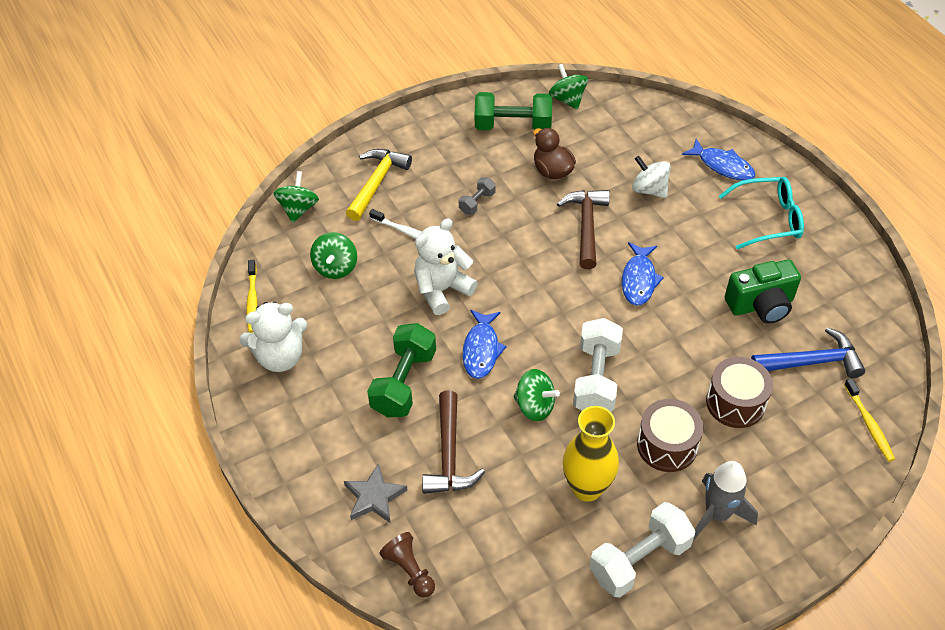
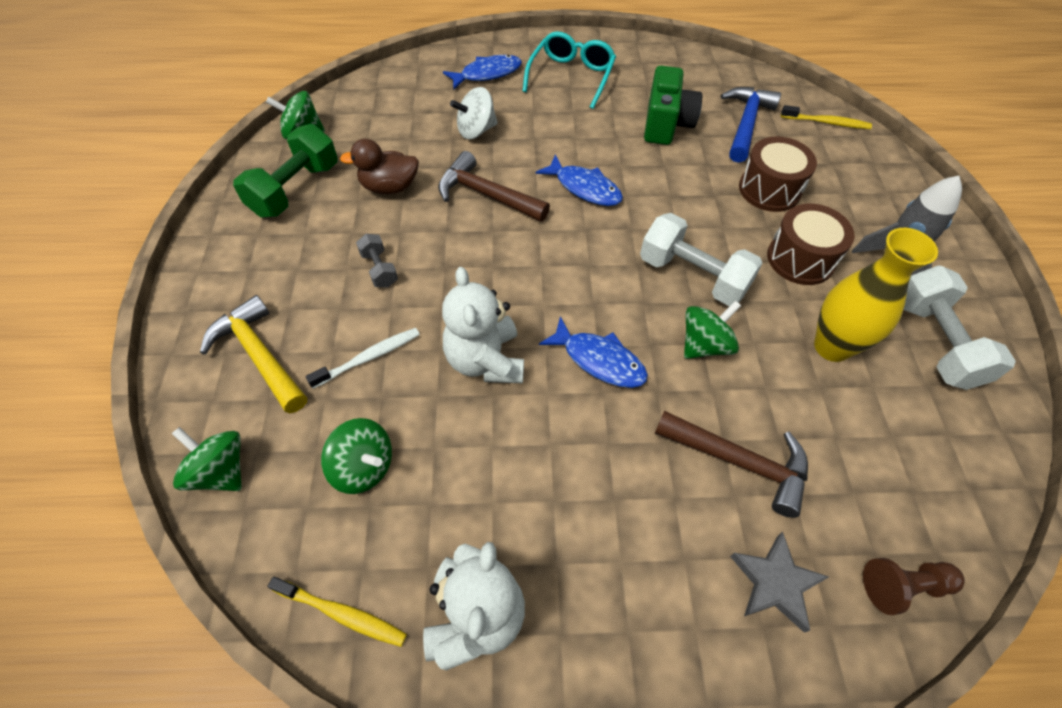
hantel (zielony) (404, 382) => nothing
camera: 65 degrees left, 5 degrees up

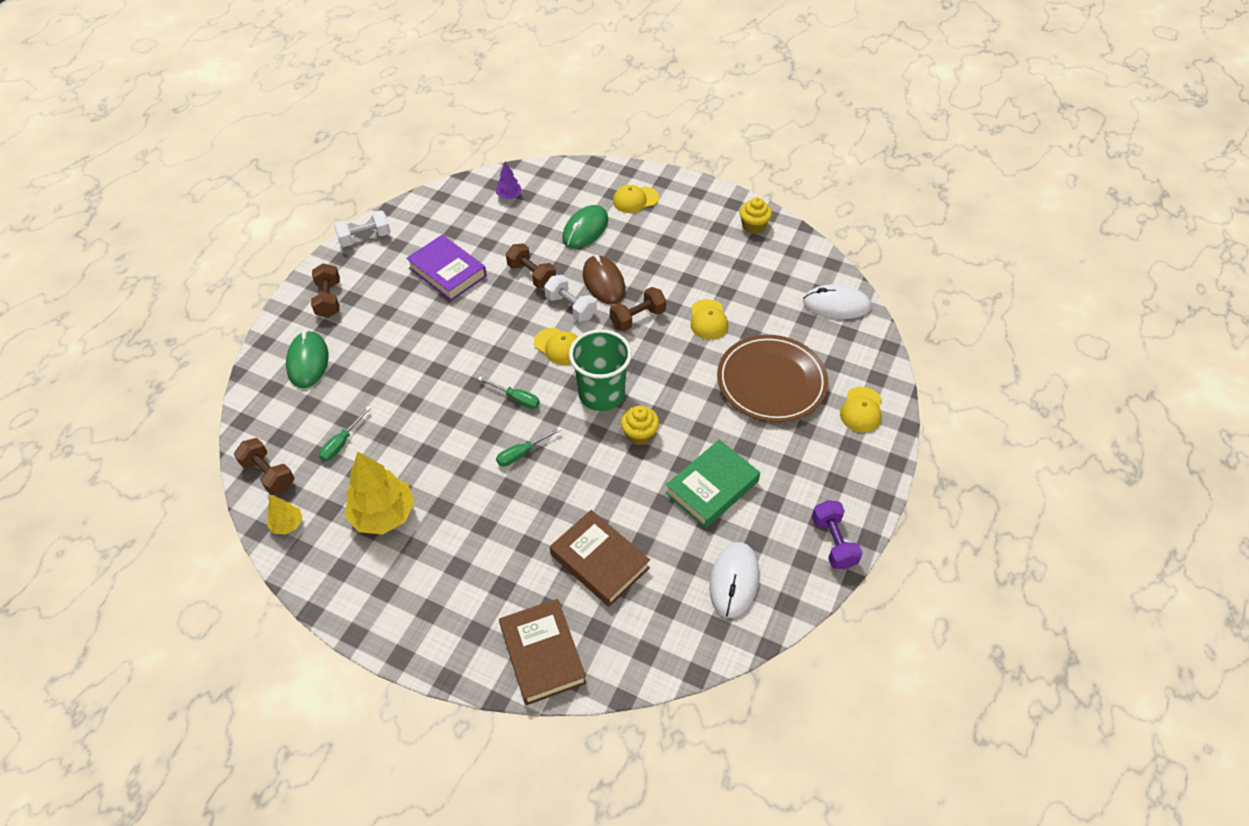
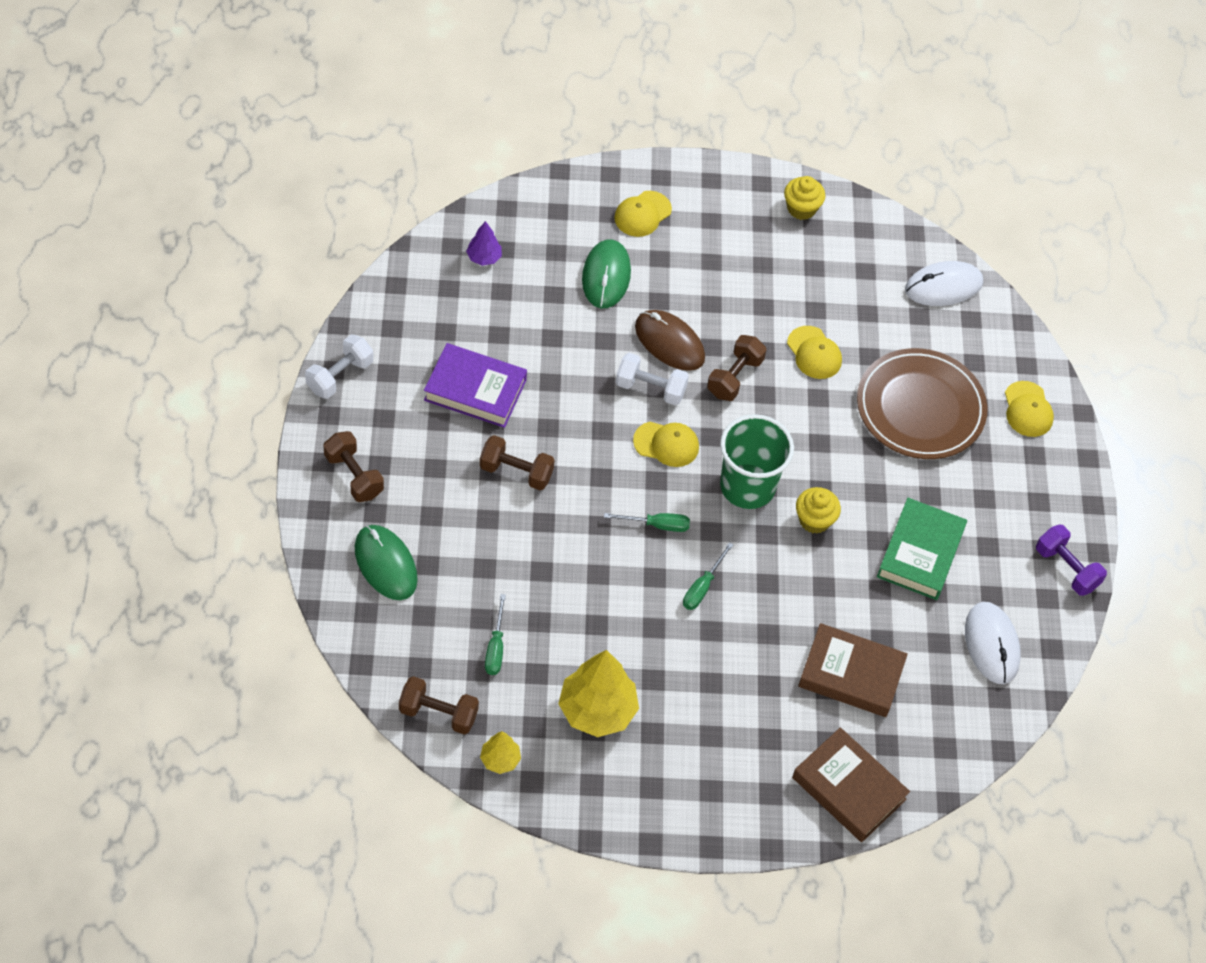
hantel (brązowy) (532, 275) => hantel (brązowy) (516, 472), moved
camera: 30 degrees left, 5 degrees up

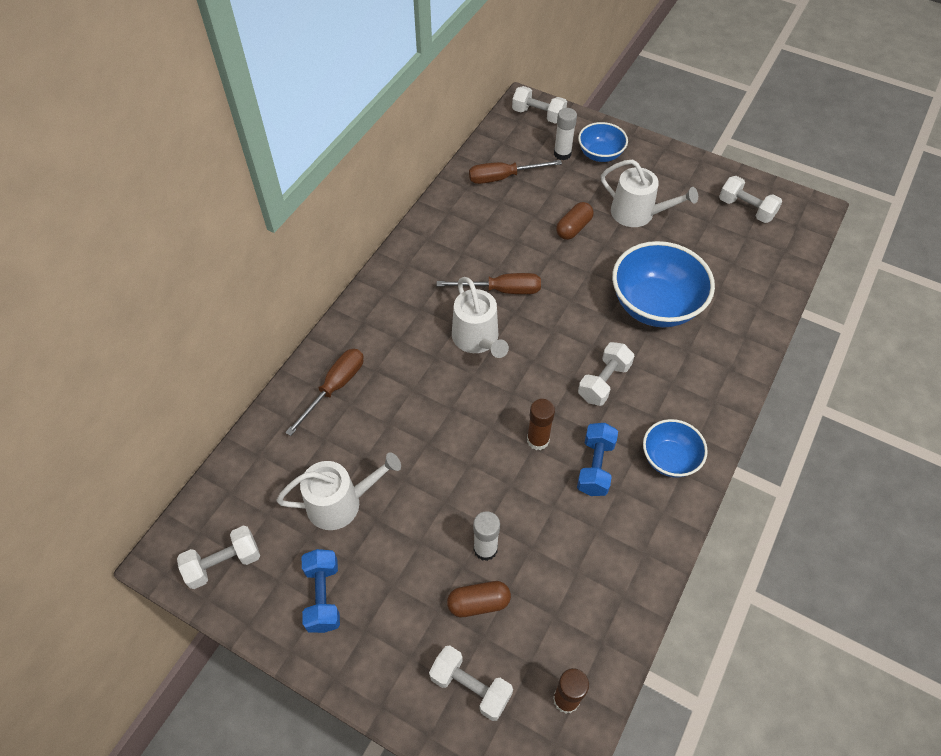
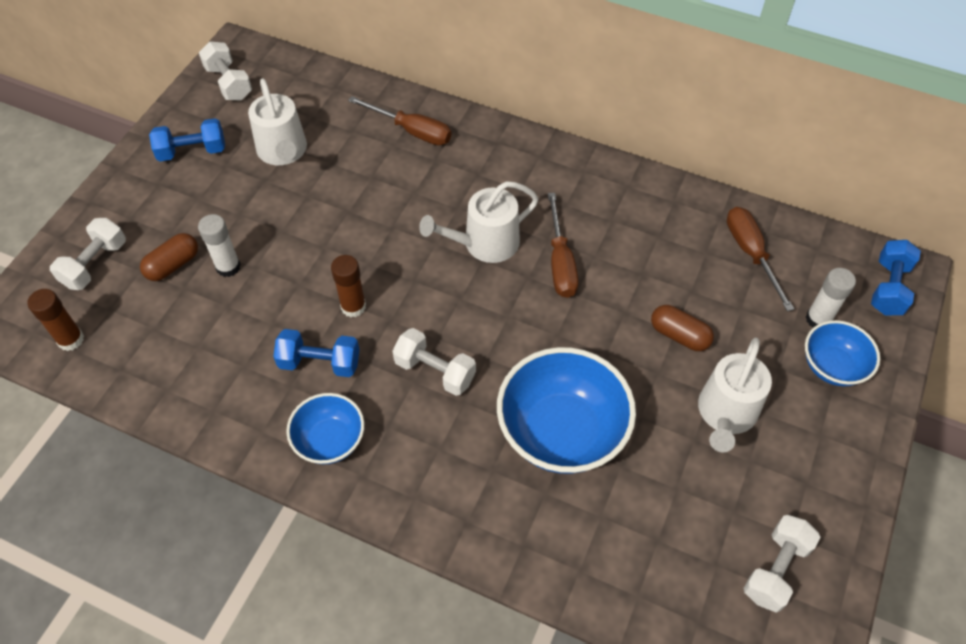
hantel (biały) (538, 115) => hantel (niebieski) (888, 288)
kapsułka (brązowy) (478, 603) => kapsułka (brązowy) (173, 265), 60 degrees clockwise
camera: 85 degrees right, 0 degrees up

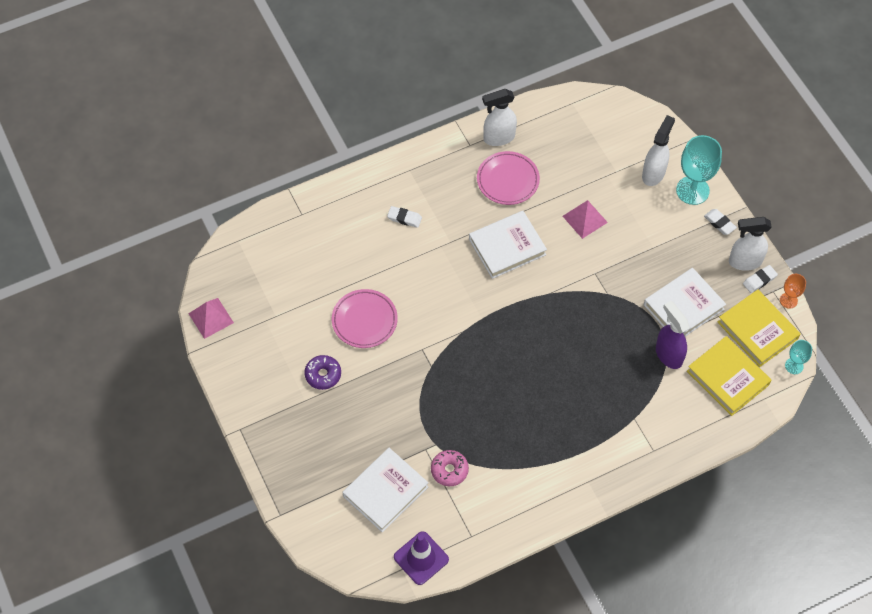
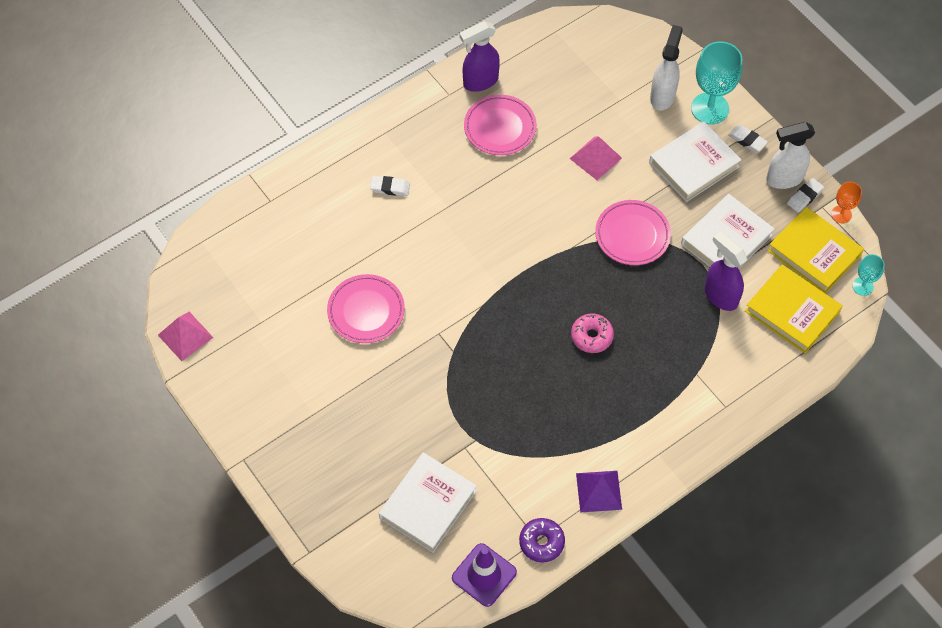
nothing => piramida (fioletowy) (598, 491)
nothing => talerz (różowy) (632, 235)
donut (fioletowy) (323, 375) => donut (fioletowy) (541, 542), moved
donut (różowy) (449, 470) => donut (różowy) (591, 336), moved
książka (biały) (507, 247) => książka (biały) (694, 164), moved
spryskiwacz (biały) (498, 138) => spryskiwacz (fioletowy) (480, 82)
camera: 10 degrees left, 0 degrees up

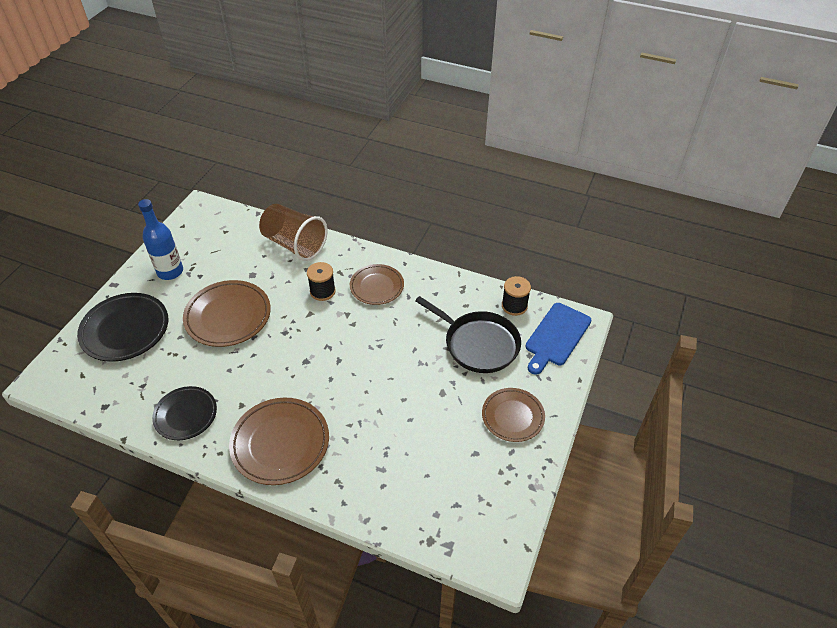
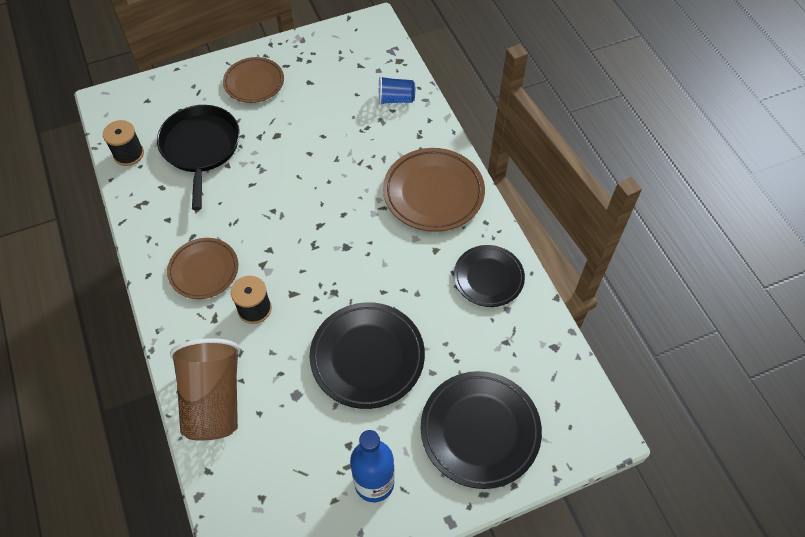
deska do krojenia (niebieski) (556, 336) => nothing
nothing => szklanka (niebieski) (395, 99)
talerz (brązowy) (228, 316) => talerz (czarny) (367, 357)
camera: 135 degrees left, 10 degrees up

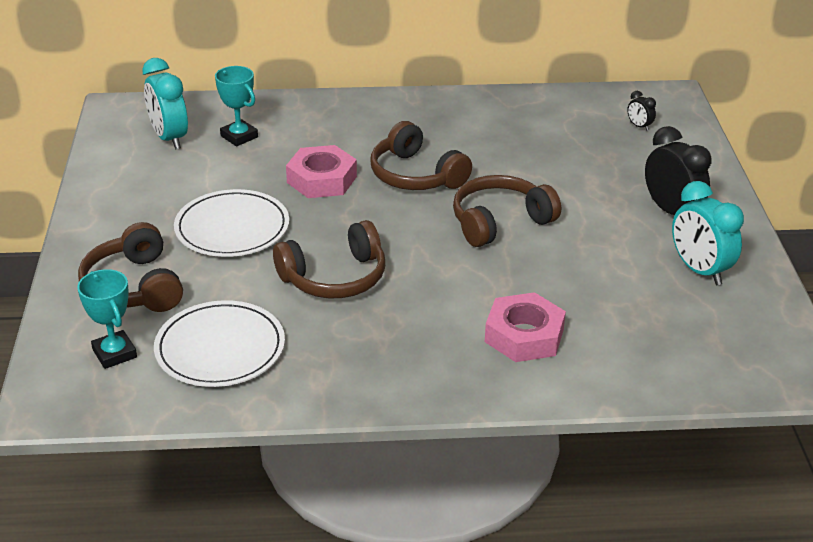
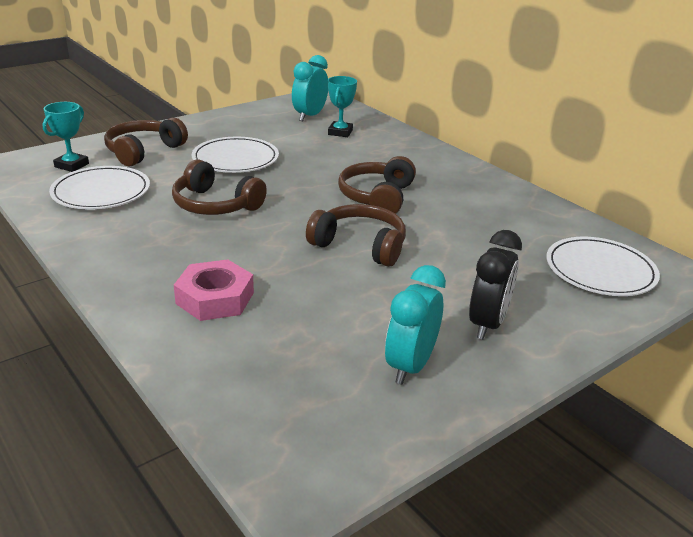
nakrętka (różowy) (322, 179) => nothing
budzik (czarny) (639, 126) => talerz (biały) (600, 270)
camera: 55 degrees right, 5 degrees down

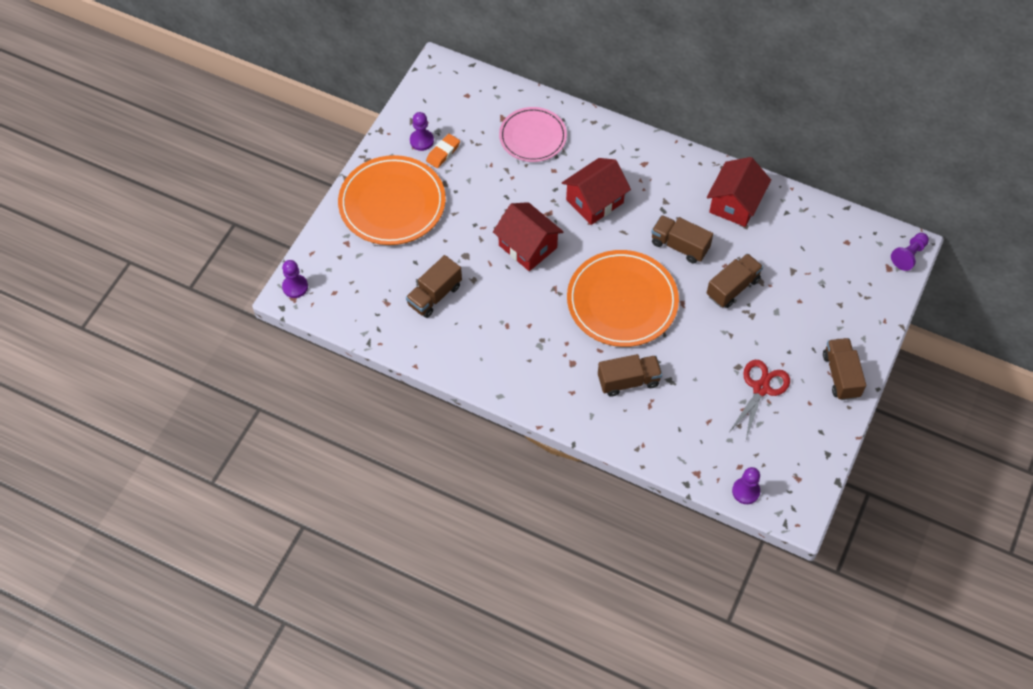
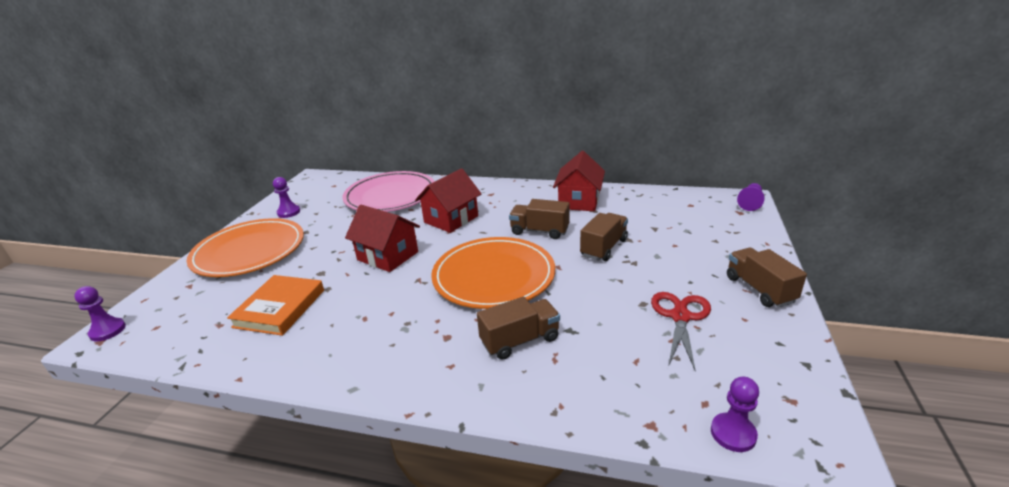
gumka do mazania (pomarańczowy) (443, 153) => nothing
ciężarówka (brązowy) (434, 295) => książka (pomarańczowy) (280, 308)
talerz (różowy) (532, 137) => talerz (różowy) (390, 196), x1.54
camera: 10 degrees left, 30 degrees down

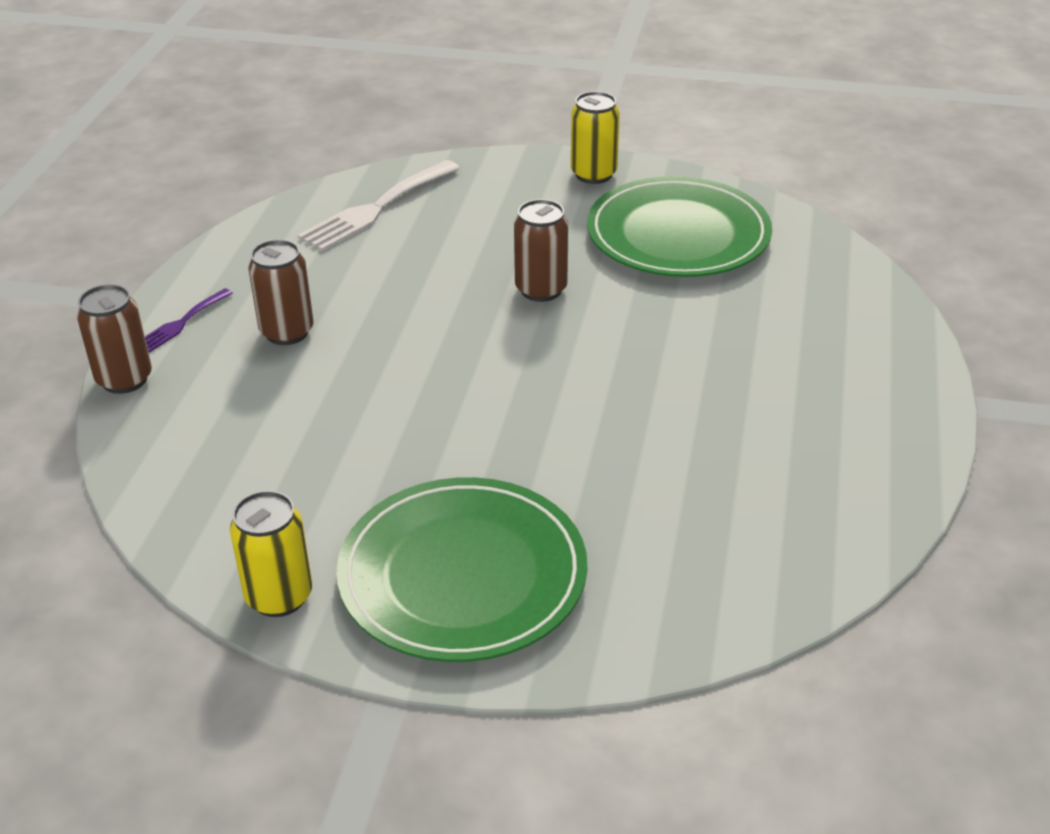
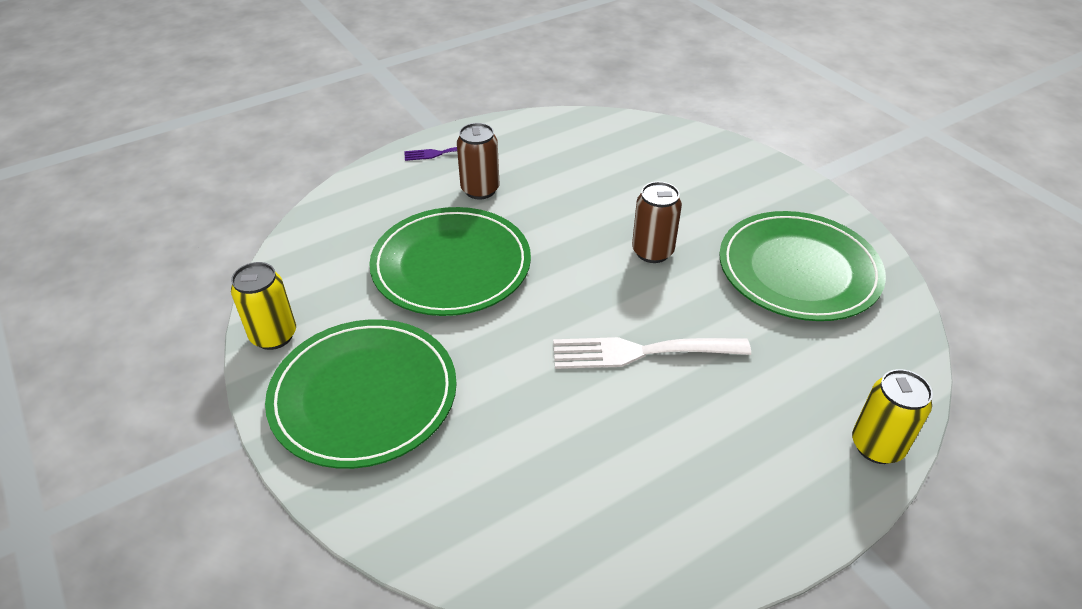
puszka (brązowy) (124, 379) => nothing
nothing => talerz (zielony) (451, 265)
widelec (biały) (376, 209) => widelec (biały) (640, 352), moved
puszka (żółty) (593, 174) => puszka (żółty) (877, 446), moved
camera: 45 degrees right, 5 degrees up

